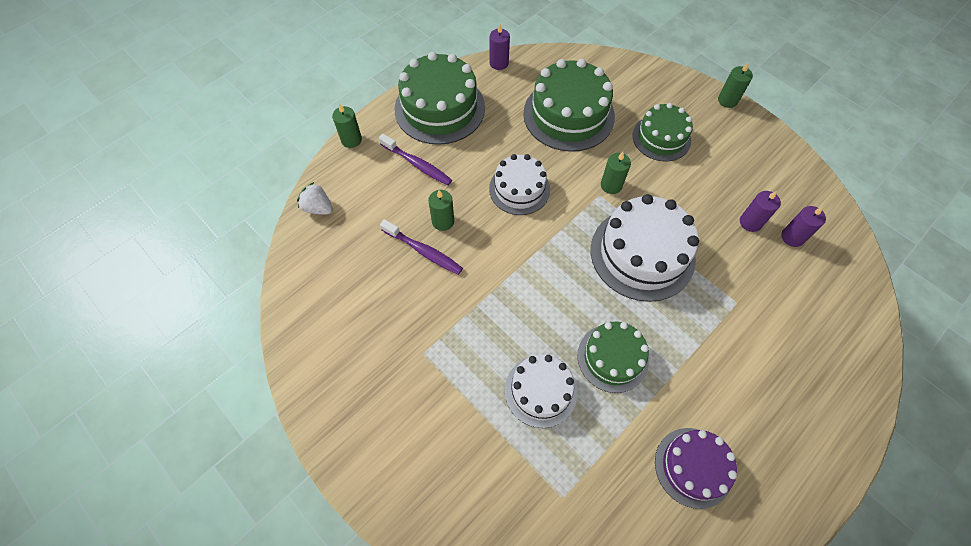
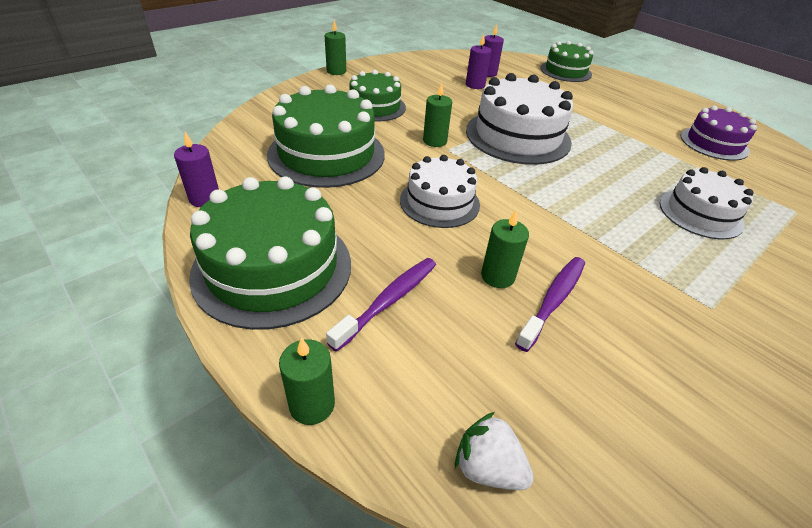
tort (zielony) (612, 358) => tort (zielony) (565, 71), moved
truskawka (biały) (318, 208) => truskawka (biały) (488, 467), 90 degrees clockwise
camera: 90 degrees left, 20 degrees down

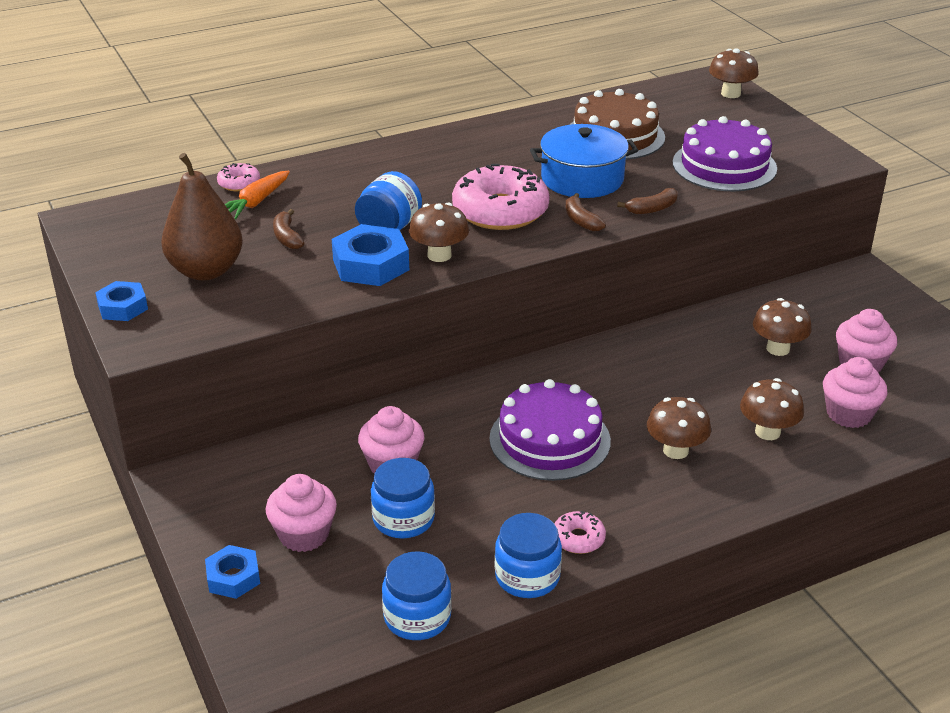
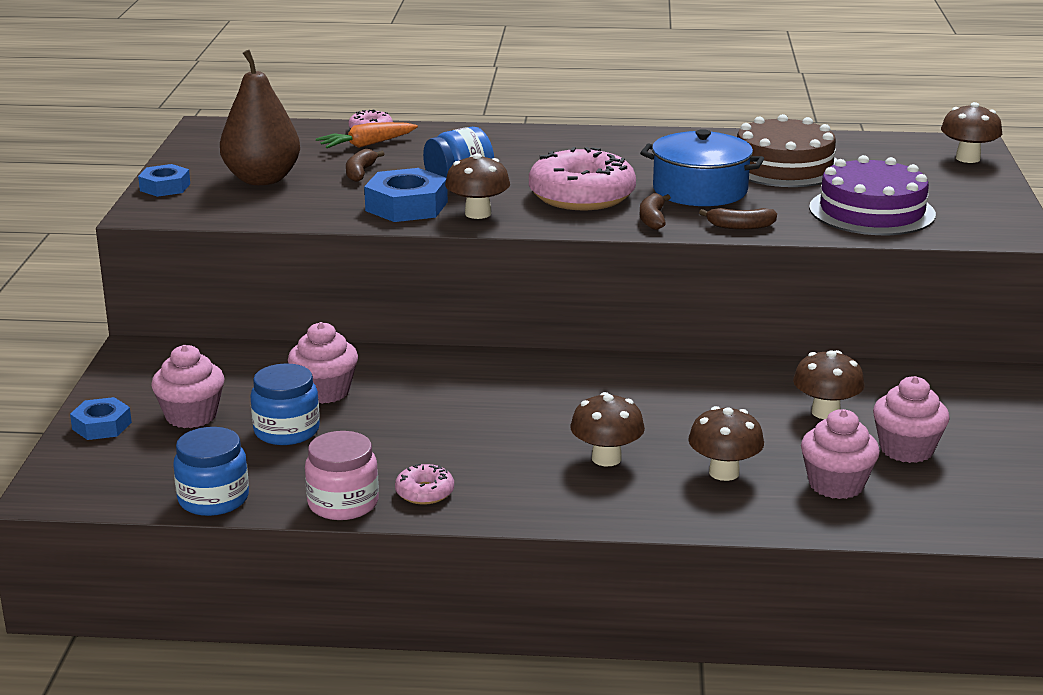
tort (fioletowy) (549, 439) => nothing
słoik (niebieski) (527, 576) => słoik (różowy) (343, 503)
camera: 30 degrees right, 10 degrees down

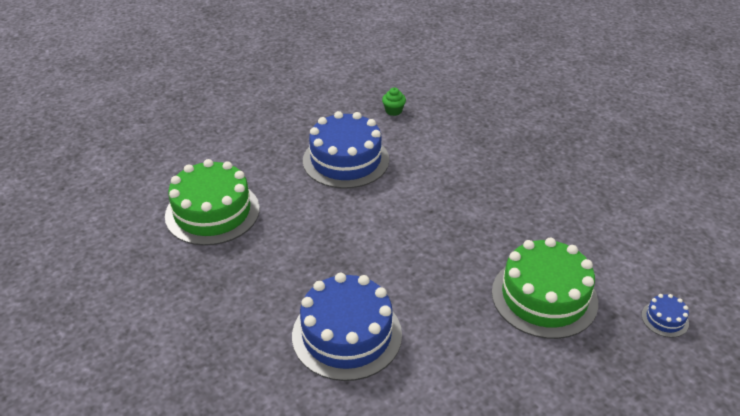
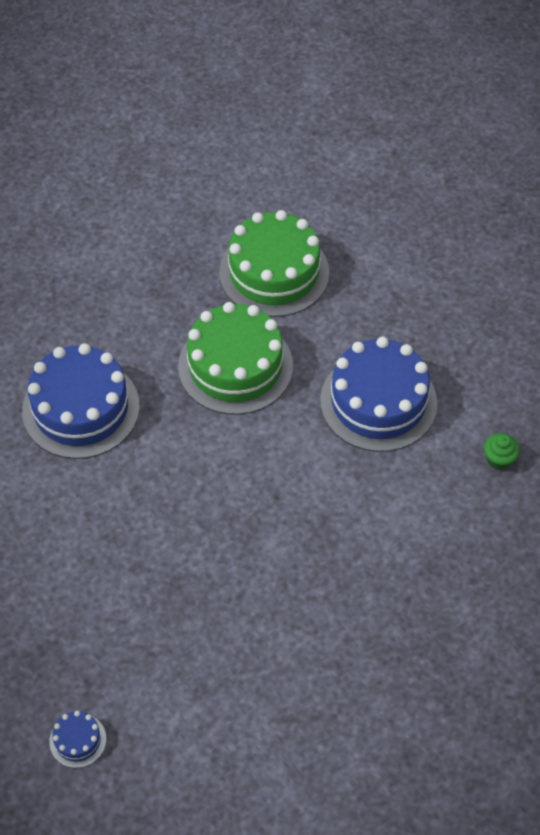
tort (zielony) (544, 297) => tort (zielony) (235, 366), moved
camera: 90 degrees right, 15 degrees up

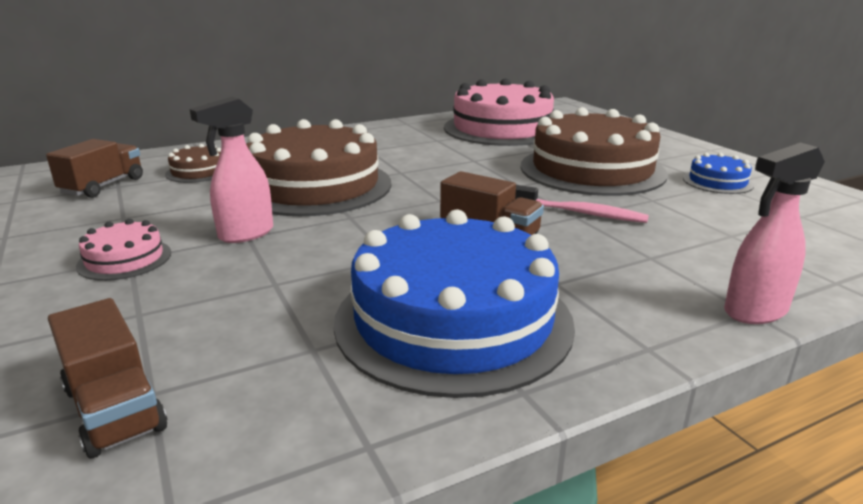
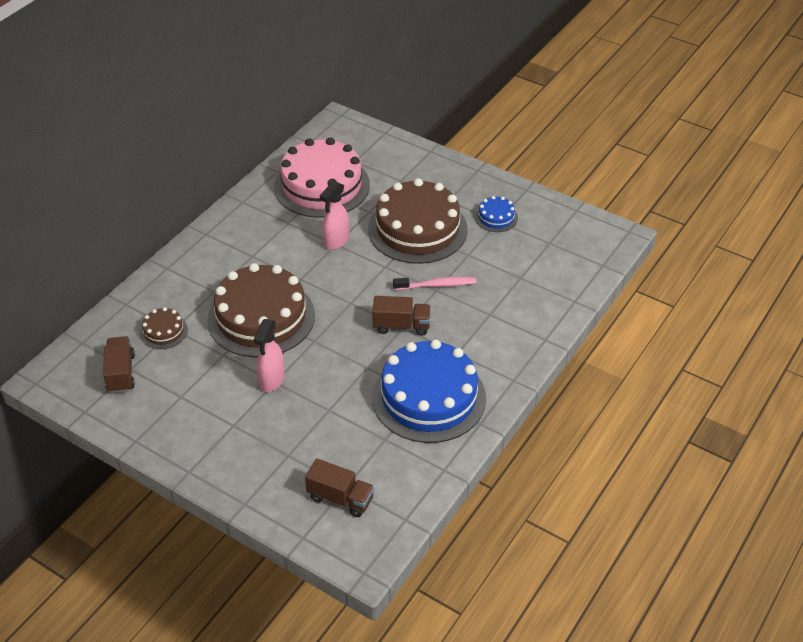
tort (różowy) (125, 259) => nothing
spryskiwacz (różowy) (754, 312) => spryskiwacz (różowy) (336, 241), moved
camera: 30 degrees left, 20 degrees up

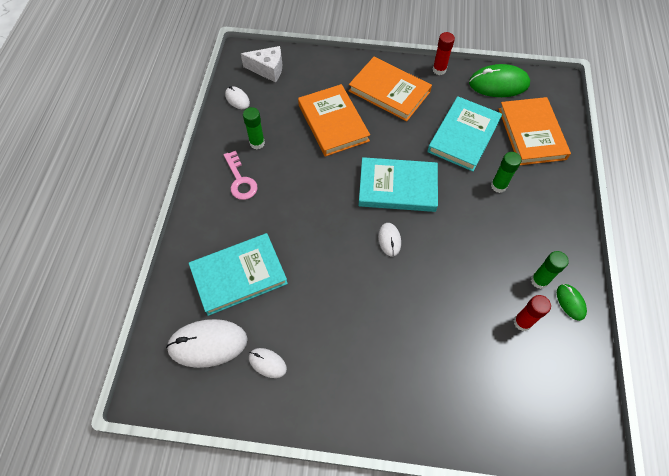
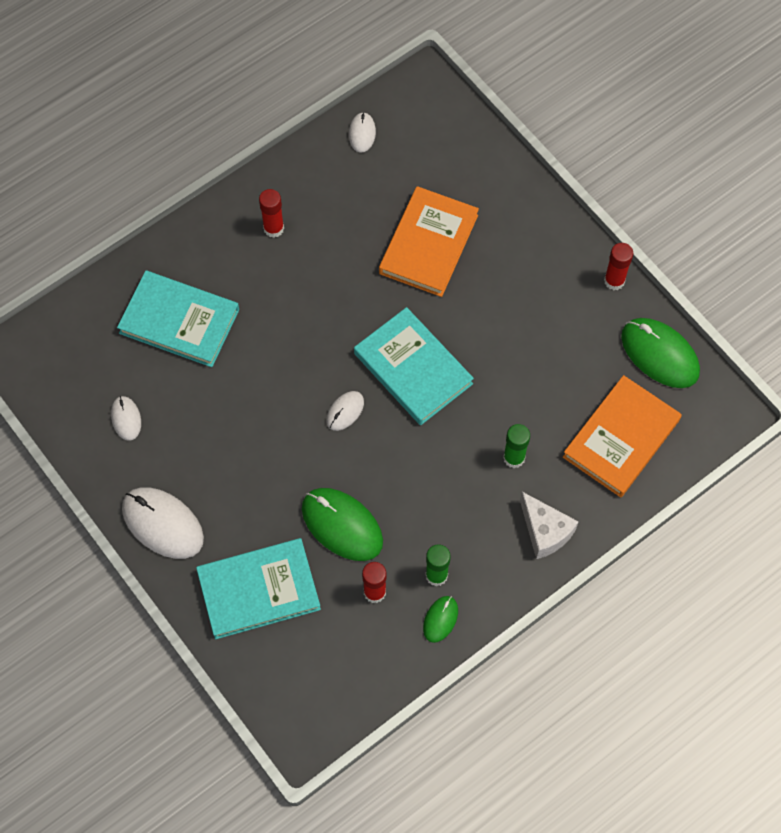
klej w sztyfcie (zielony) (257, 143) => nothing
książka (pomarańczowy) (389, 91) => nothing
nothing => myszka (zielony) (342, 525)
myszka (biały) (208, 344) => myszka (biały) (163, 524), moved
ser (biały) (268, 69) => ser (biały) (545, 531), moved
książka (turkusowy) (463, 136) => książka (turkusowy) (259, 590), moved
klucz (różowy) (240, 180) => klej w sztyfcie (czerwony) (273, 228)
camera: 45 degrees right, 5 degrees up

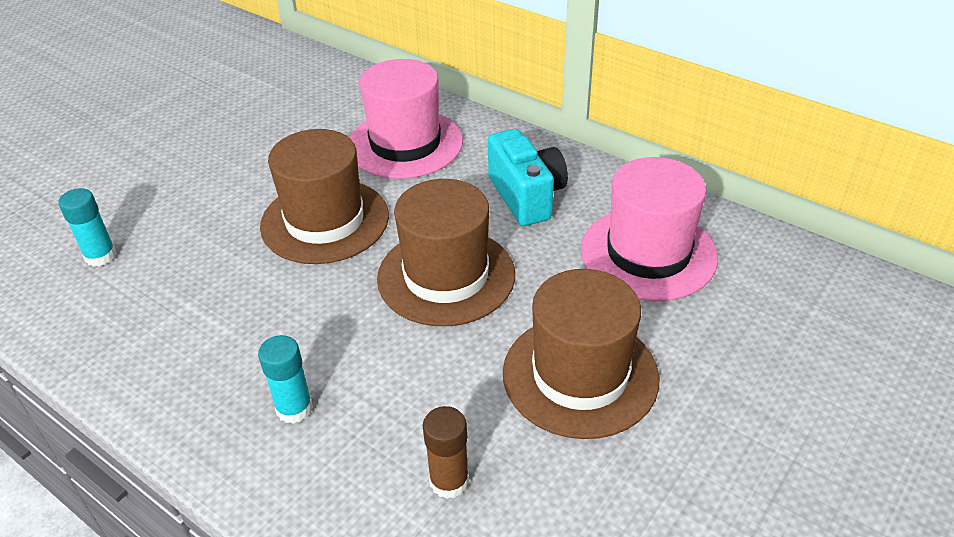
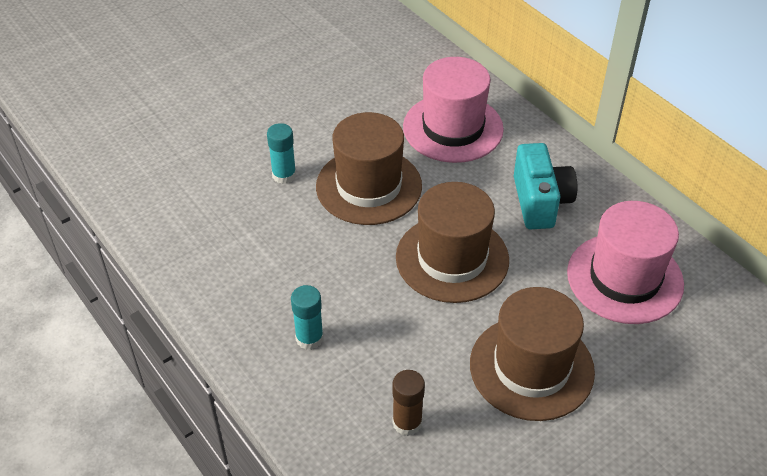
klej w sztyfcie (turkusowy) (100, 256) => klej w sztyfcie (turkusowy) (284, 175), moved
camera: 15 degrees right, 5 degrees up

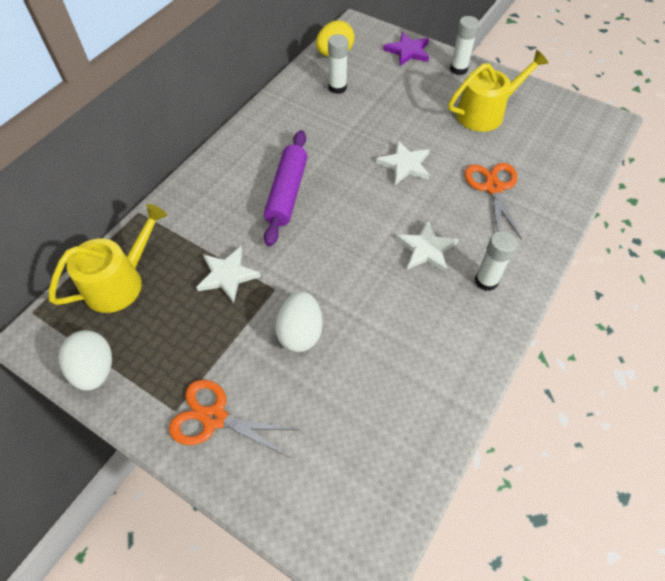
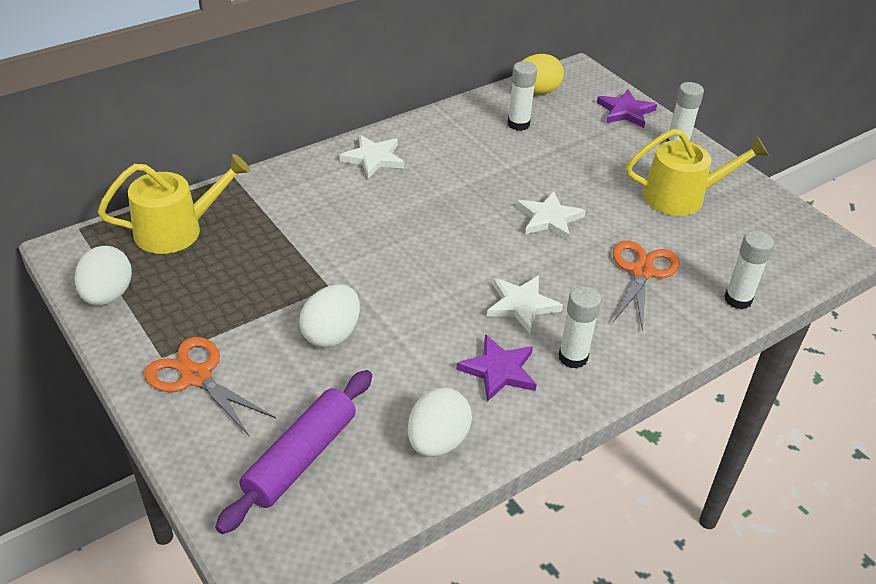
nothing => jajko (biały) (437, 441)
nothing => gwiazda (fioletowy) (499, 370)
nothing => klej w sztyfcie (biały) (738, 299)
gwiazda (biały) (227, 275) => gwiazda (biały) (373, 158), moved
wałek do ciasta (fioletowy) (287, 193) => wałek do ciasta (fioletowy) (301, 458), moved
camera: 20 degrees right, 15 degrees down

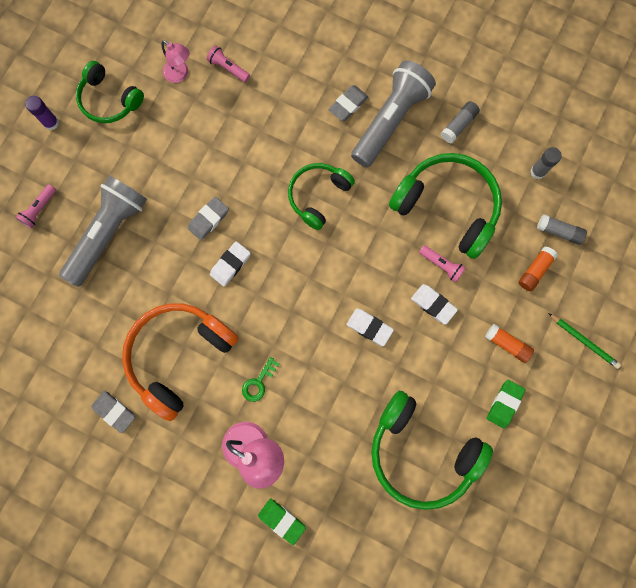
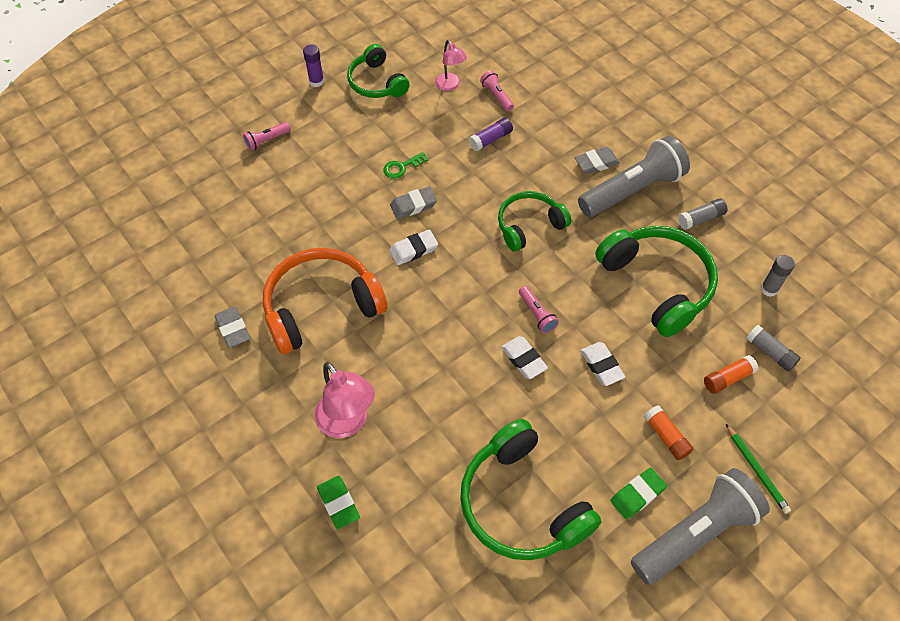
nothing => klej w sztyfcie (fioletowy) (490, 139)
latarka (szary) (108, 234) => latarka (szary) (695, 533), moved
klucz (zielony) (258, 383) => klucz (zielony) (401, 167), moved
latarka (różowy) (441, 265) => latarka (różowy) (537, 314), moved
camera: 25 degrees right, 20 degrees down

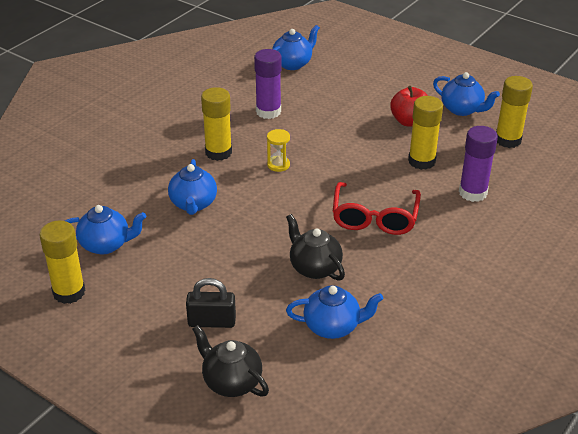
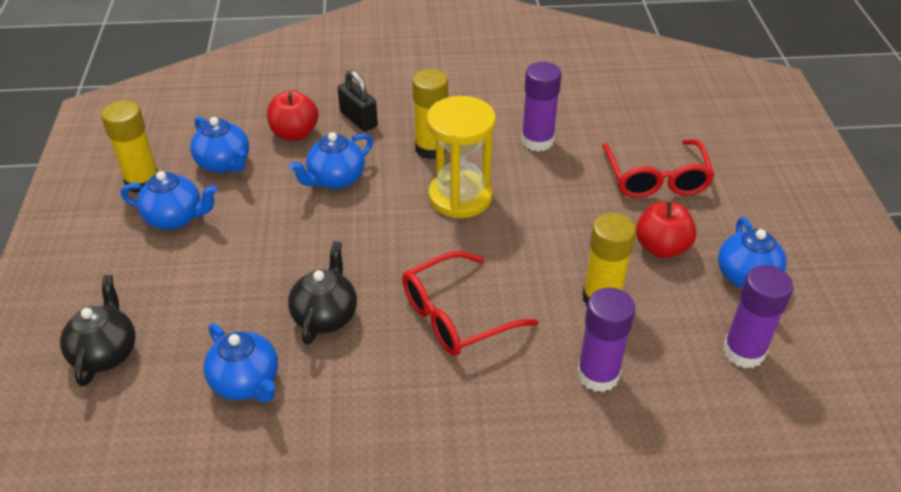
nothing => jabłko (czerwony) (294, 133)
nothing => okulary (czerwony) (656, 179)
kłódka (czarny) (212, 322) => kłódka (czarny) (358, 119), moved
imbryk (niebieski) (293, 64) => imbryk (niebieski) (175, 218), moved
klej w sztyfcie (żółty) (508, 140) => klej w sztyfcie (fioletowy) (743, 352)
klepsydra (żółty) (278, 165) => klepsydra (żółty) (460, 197), x2.19
camera: 50 degrees right, 5 degrees up

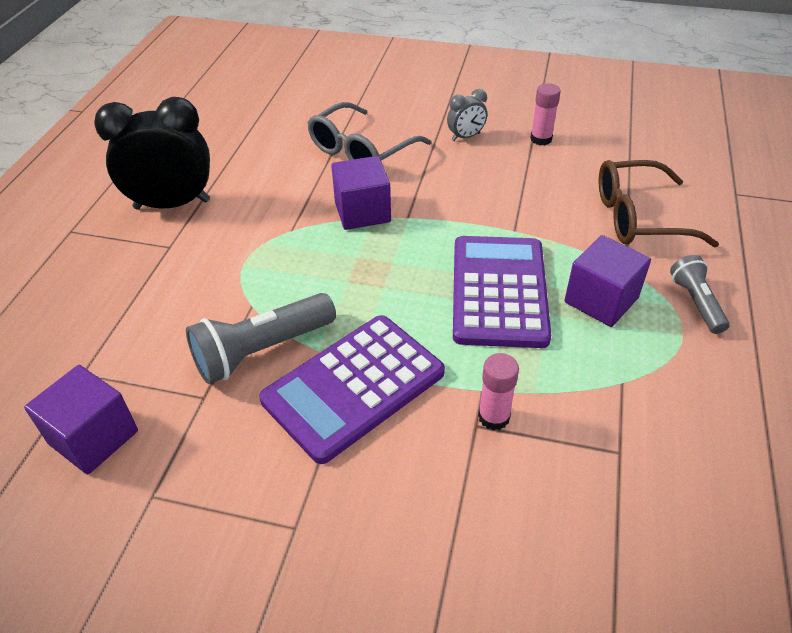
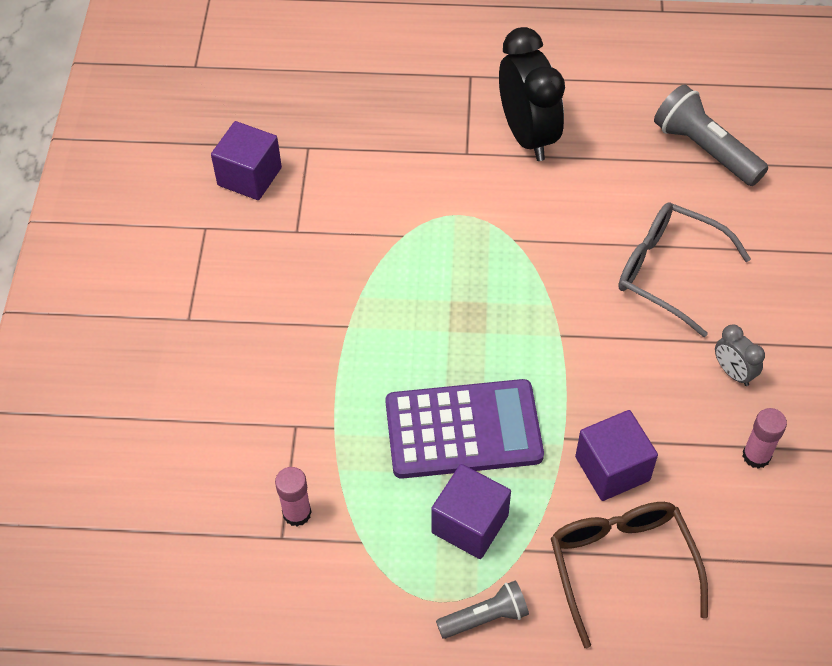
kalkulator (fioletowy) (353, 386) => nothing
latarka (szary) (261, 350) => latarka (szary) (704, 149), moved
sześcian (fioletowy) (362, 212) => sześcian (fioletowy) (612, 468), moved
klej w sztyfcie (różowy) (494, 417) => klej w sztyfcie (różowy) (297, 513), moved
camera: 80 degrees right, 10 degrees up

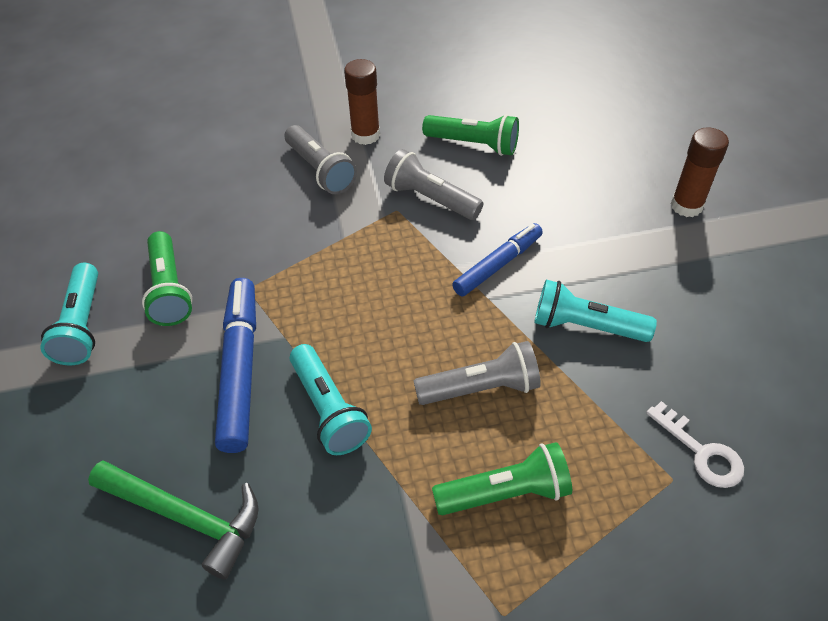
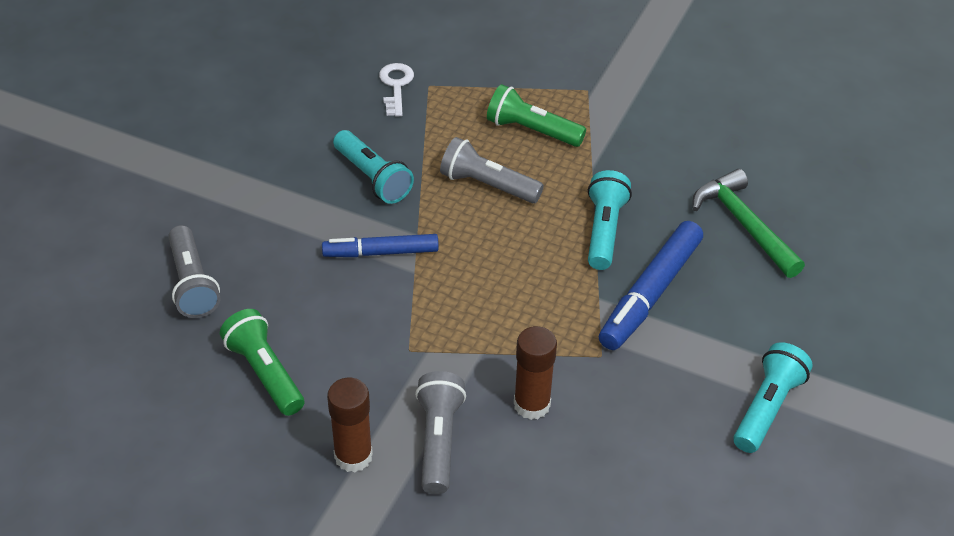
latarka (zielony) (170, 290) => nothing
latarka (szary) (430, 199) => latarka (szary) (193, 284), moved
klej w sztyfcie (brązowy) (686, 206) => klej w sztyfcie (brązowy) (532, 405), moved
camera: 145 degrees left, 5 degrees down

